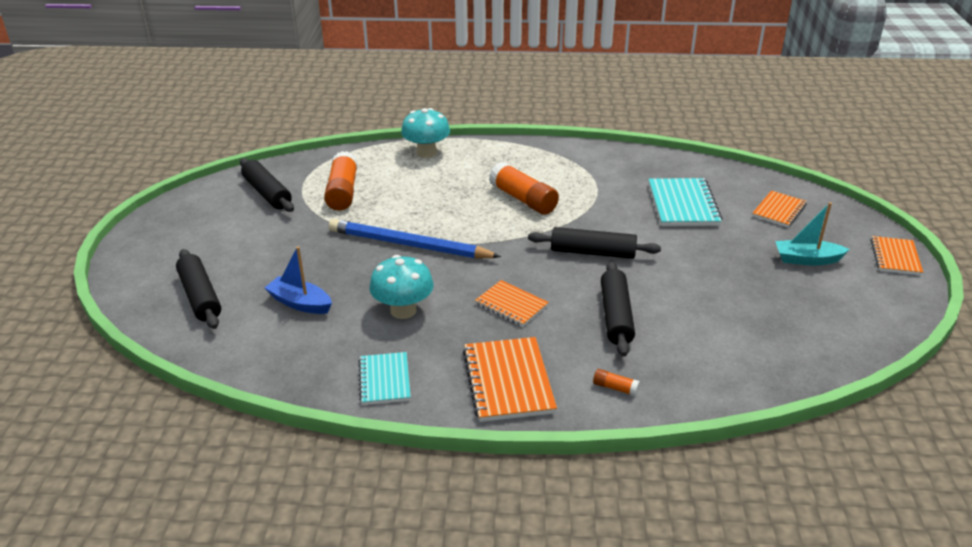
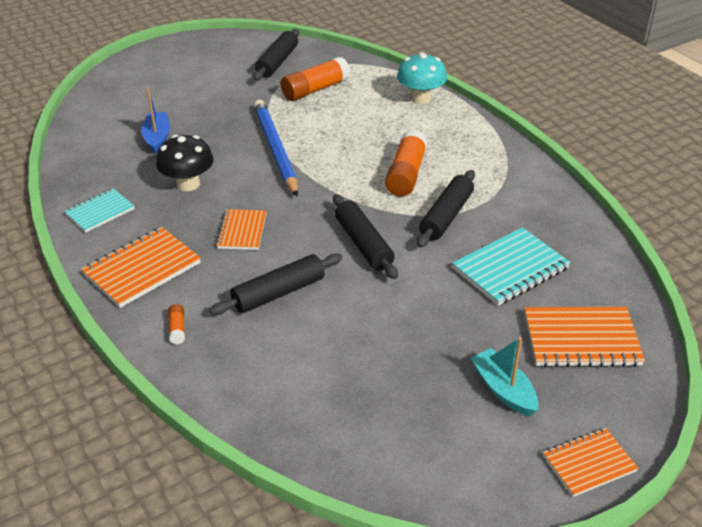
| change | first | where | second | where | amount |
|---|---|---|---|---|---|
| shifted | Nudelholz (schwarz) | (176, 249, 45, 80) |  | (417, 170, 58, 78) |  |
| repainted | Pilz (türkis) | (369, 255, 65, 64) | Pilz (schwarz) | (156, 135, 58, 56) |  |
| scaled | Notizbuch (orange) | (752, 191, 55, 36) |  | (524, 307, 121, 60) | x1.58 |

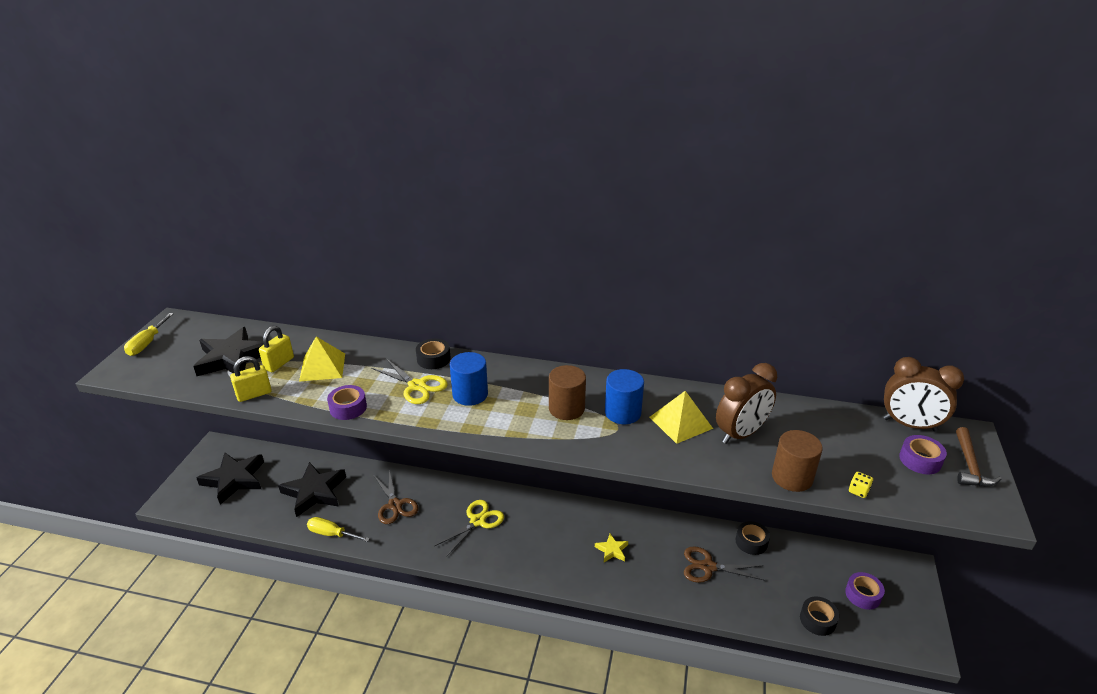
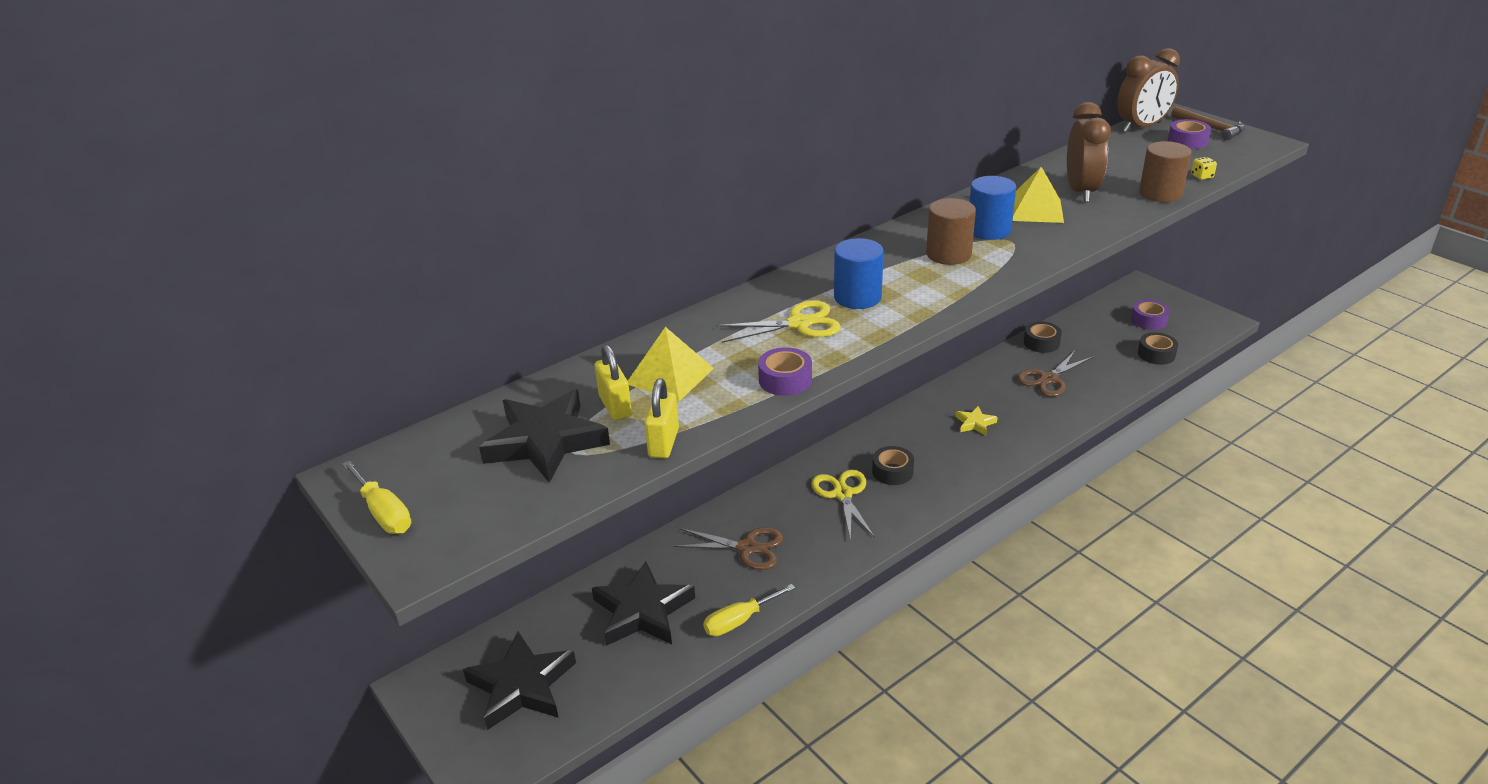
| change | first | where | second | where | amount |
|---|---|---|---|---|---|
| shifted | Klebeband (schwarz) | (416, 339, 35, 30) |  | (872, 446, 42, 39) |  |

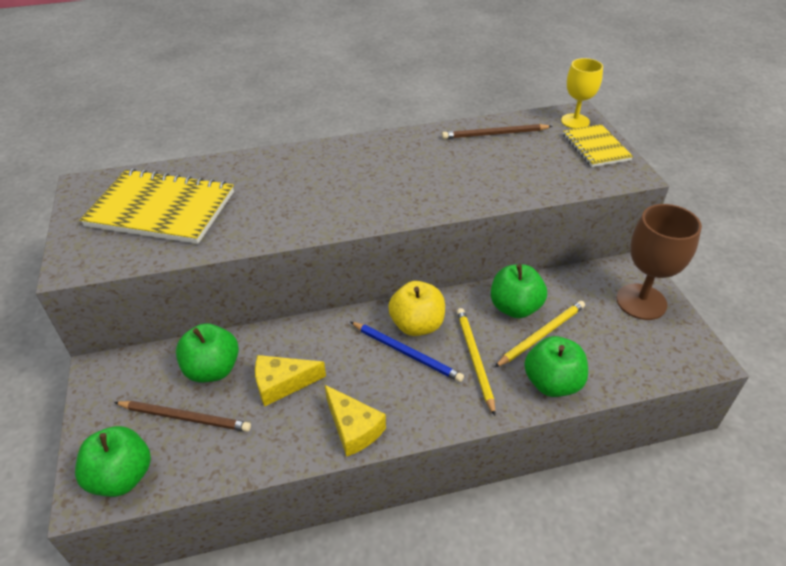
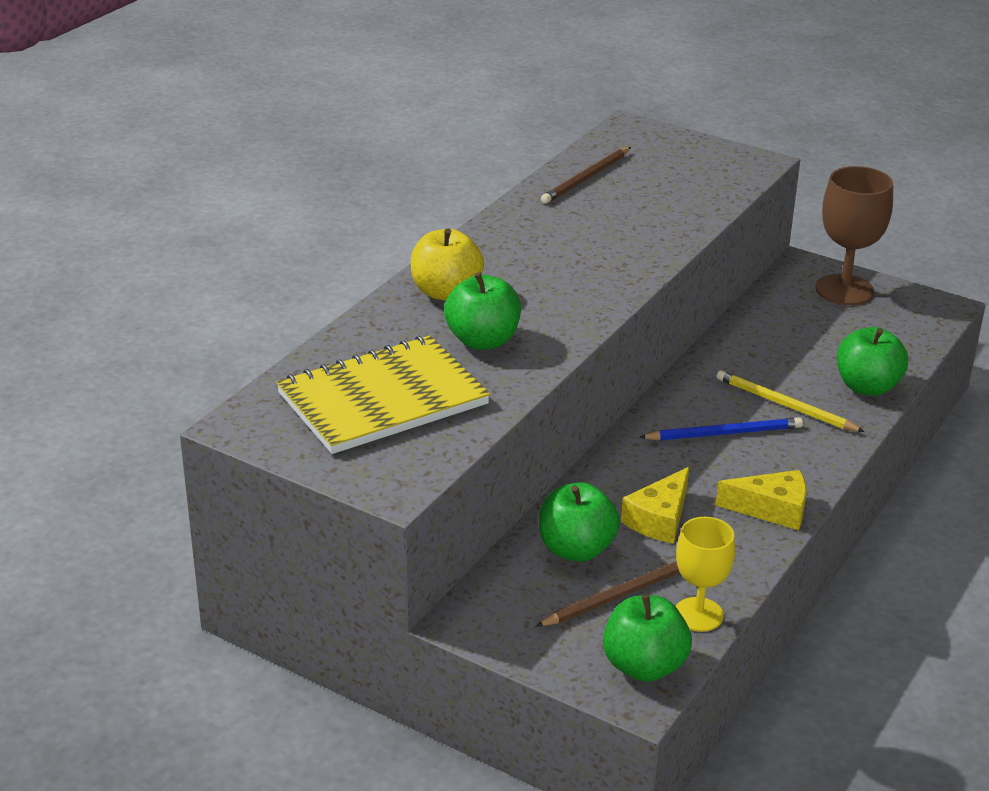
| change | first | where | second | where | amount |
|---|---|---|---|---|---|
| gone | Bleistift (gelb) | (495, 301, 90, 66) |  |  |  |
| gone | Notizbuch (gelb) | (563, 124, 70, 43) |  |  |  |
| shifted | Apfel (gelb) | (388, 281, 57, 55) |  | (411, 228, 73, 73) |  |
| shifted | Apfel (grün) | (491, 264, 56, 54) |  | (444, 272, 77, 78) |  |
| shifted | Kelch (gelb) | (561, 58, 42, 71) |  | (675, 517, 60, 115) |  |

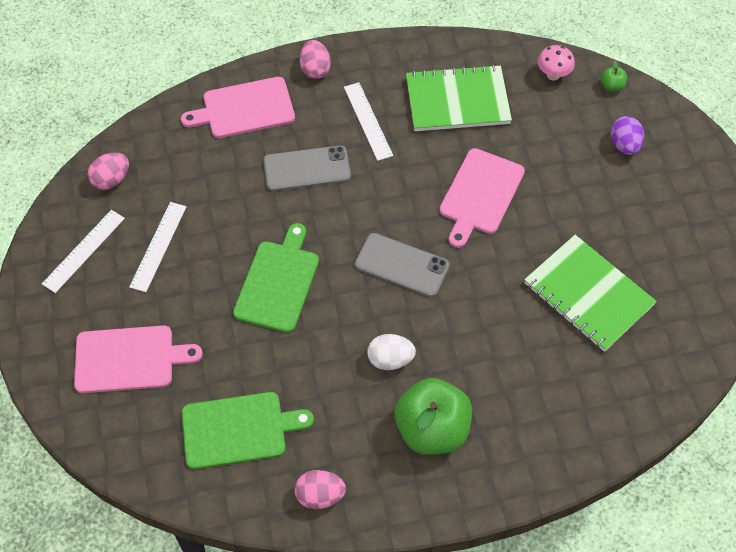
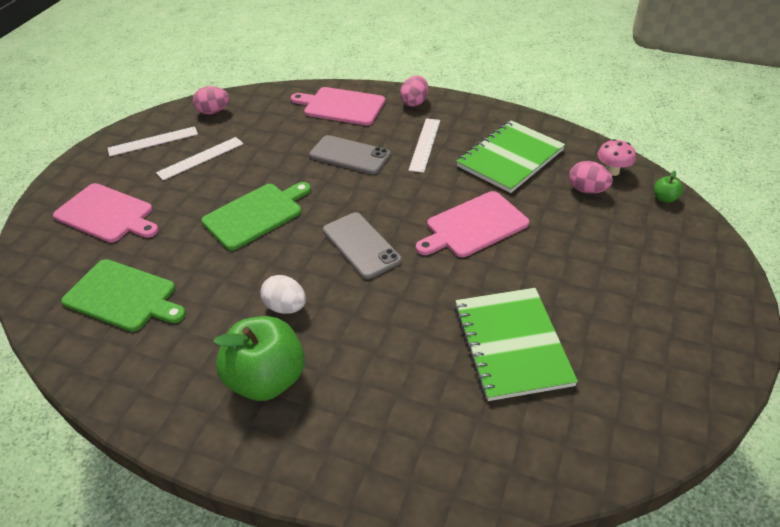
| change | first | where | second | where | amount |
|---|---|---|---|---|---|
| gone | Ei (lila) | (611, 116, 33, 39) |  |  |  |
| shifted | Ei (rosa) | (295, 470, 51, 39) |  | (569, 161, 44, 33) |  |
| rotated | Notizbuch (grün) | (406, 64, 106, 67) |  | (456, 120, 109, 73) | 75 degrees counterclockwise |

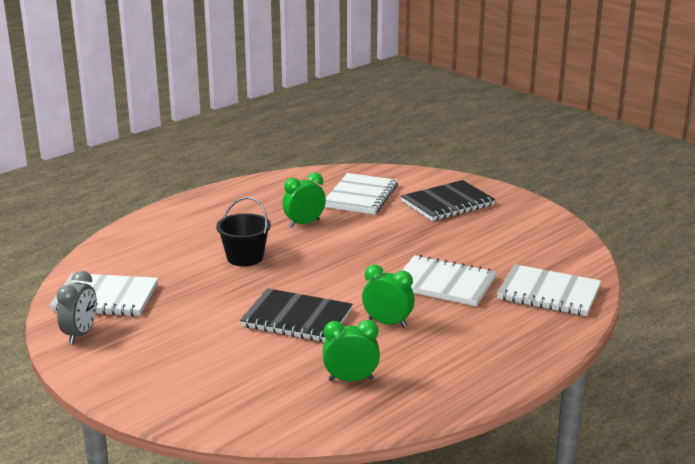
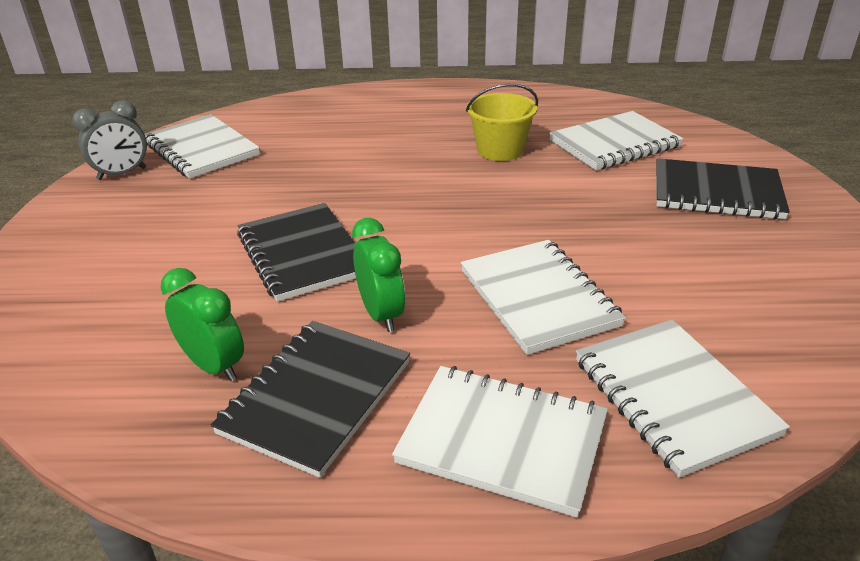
| change | first | where | second | where | amount |
|---|---|---|---|---|---|
| gone | Eimer (schwarz) | (216, 197, 55, 69) |  |  |  |
| new |  |  | Notizbuch (schwarz) | (211, 321, 199, 157) |  |
| new |  |  | Notizbuch (weiß) | (392, 366, 216, 152) |  |
| swapped | Wecker (grün) | (282, 172, 44, 55) | Eimer (gelb) | (466, 84, 72, 77) |  |

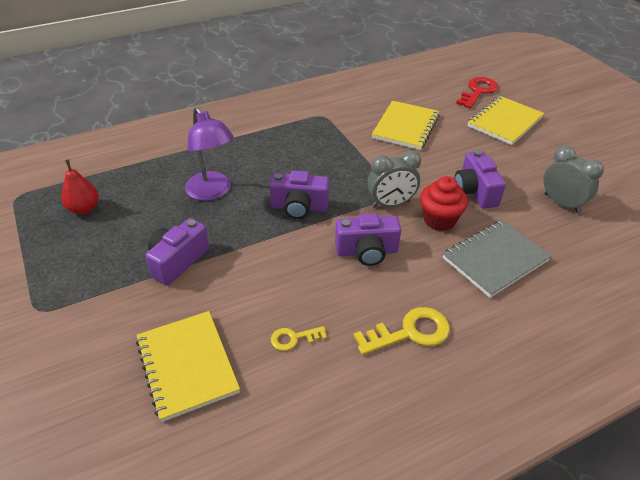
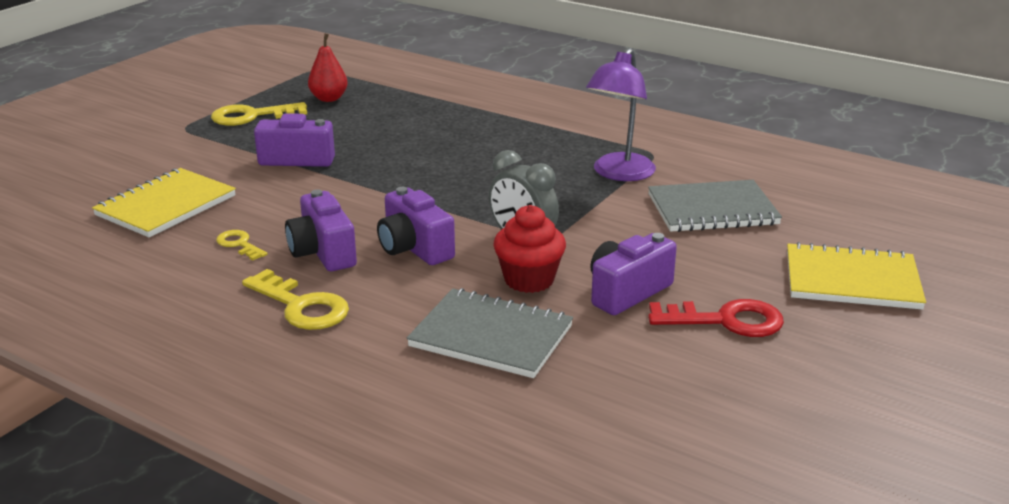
| change | first | where | second | where | amount |
|---|---|---|---|---|---|
| gone | Wecker (grau) | (543, 145, 61, 68) |  |  |  |
| new |  |  | Schlüssel (gelb) | (211, 102, 96, 24) |  |
| shifted | Lampe (lila) | (185, 107, 49, 94) |  | (586, 48, 70, 133) |  |
| shifted | Kamera (lila) | (269, 170, 61, 49) |  | (285, 189, 72, 82) |  |
| shifted | Schlüssel (rot) | (456, 77, 42, 31) |  | (648, 299, 136, 38) |  |
| repainted | Notizbuch (gelb) | (372, 101, 68, 49) | Notizbuch (grau) | (648, 180, 134, 52) |  |

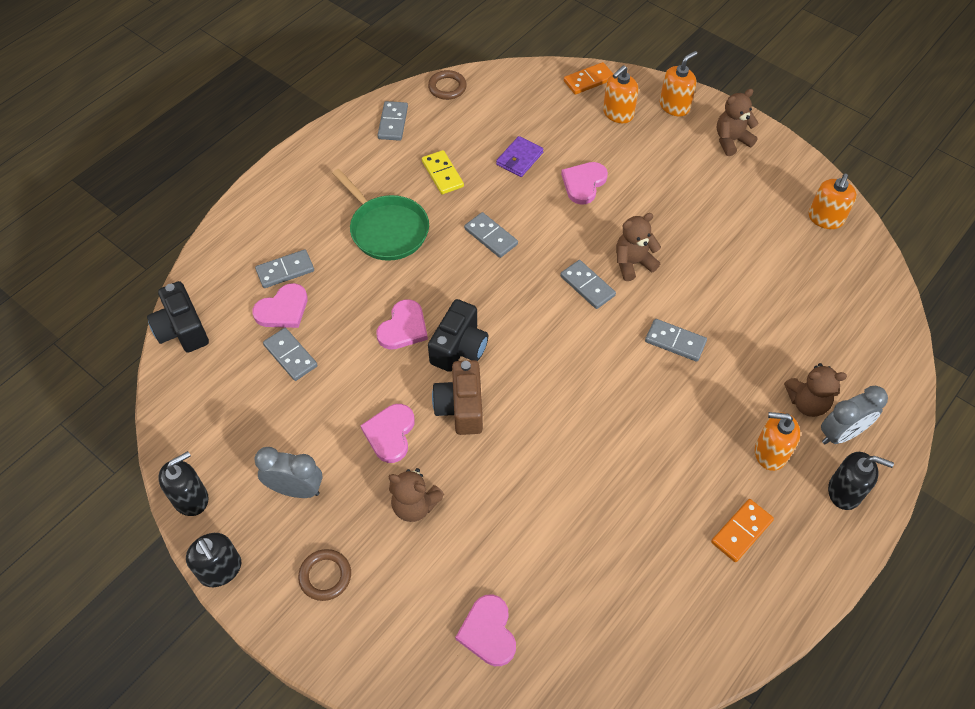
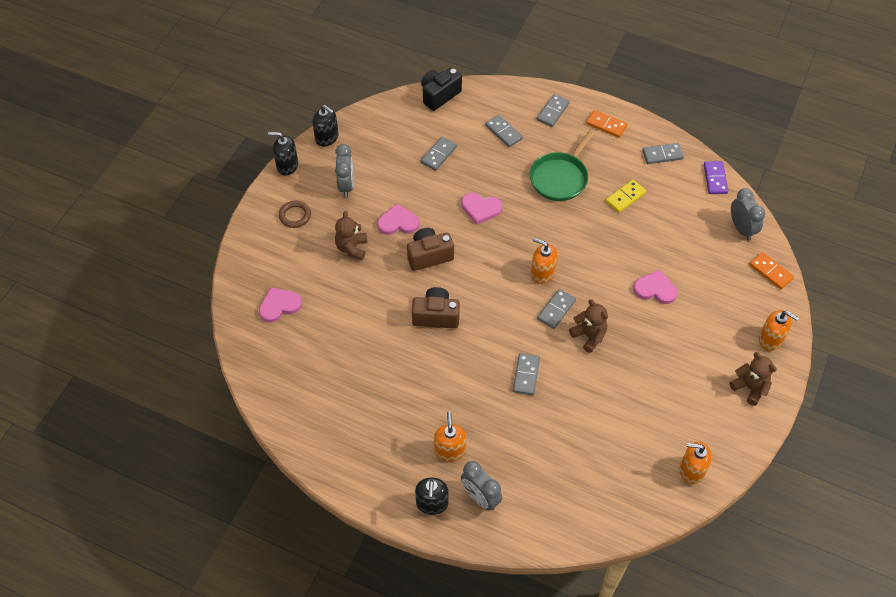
| change | first | where | second | where | amount |
|---|---|---|---|---|---|
| gone | Herz (rosa) | (252, 283, 56, 45) |  |  |  |
| gone | Kamera (schwarz) | (428, 299, 60, 73) |  |  |  |
| gone | Geldbörse (lila) | (496, 136, 48, 41) |  |  |  |
| gone | Teddybär (braun) | (784, 363, 63, 54) |  |  |  |
| new |  |  | Kamera (braun) | (412, 287, 48, 41) |  |
| new |  |  | Wecker (grau) | (731, 188, 34, 53) |  |
| shifted | Dominostein (grau) | (464, 212, 54, 46) |  | (537, 94, 33, 33) |  |
| shifted | Seifenspender (orange) | (603, 65, 35, 58) |  | (531, 238, 26, 46) |  |
| shifted | Dominostein (orange) | (711, 499, 63, 63) |  | (586, 110, 41, 28) |  |
| swapped | Ring (braun) | (428, 70, 39, 30) | Dominostein (lila) | (704, 161, 24, 33) |  |
| rotated | Seifenspender (schwarz) | (186, 533, 55, 54) |  | (268, 132, 30, 43) | 60 degrees clockwise |

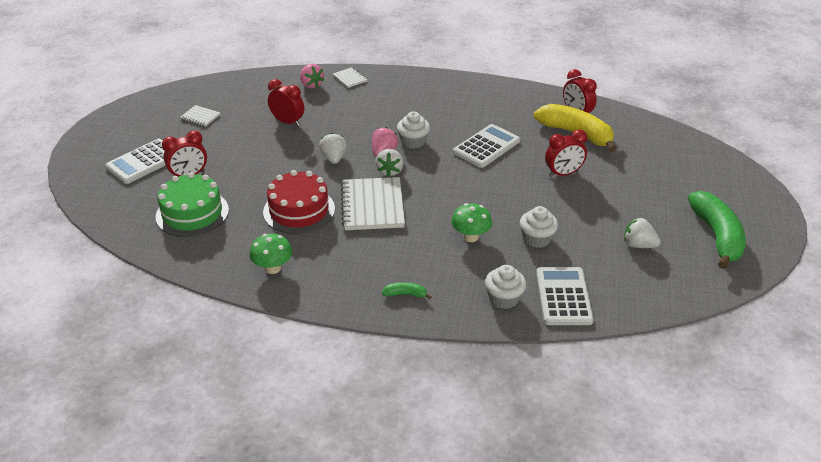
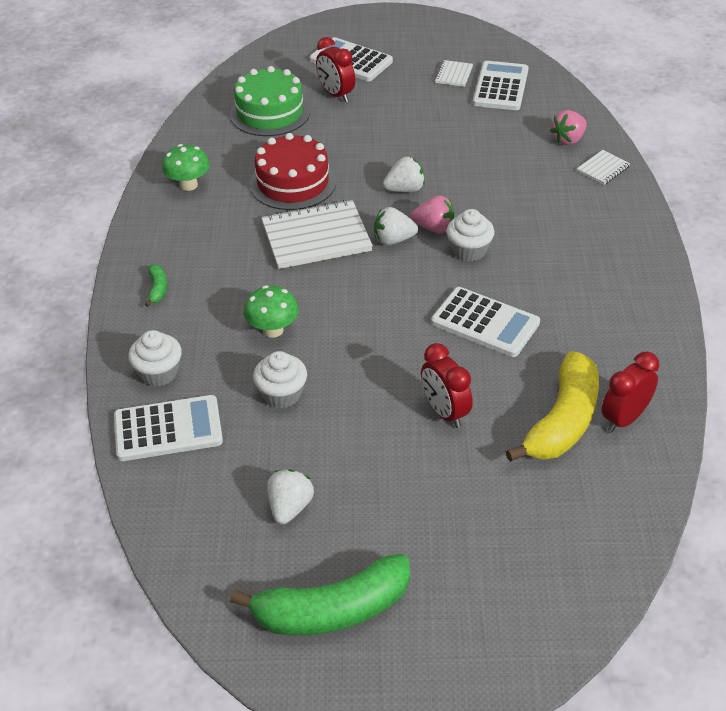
| change | first | where | second | where | amount |
|---|---|---|---|---|---|
| gone | Wecker (rot) | (268, 79, 36, 48) |  |  |  |
| new |  |  | Taschenrechner (weiß) | (473, 61, 56, 49) |  |

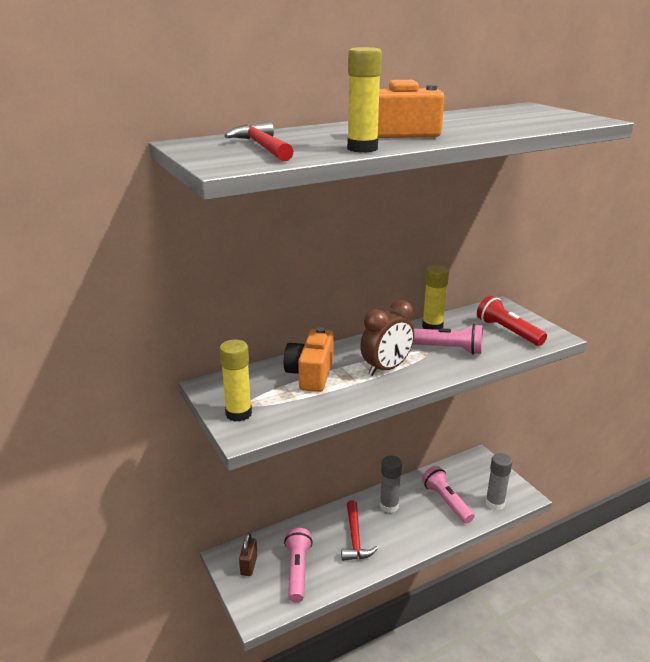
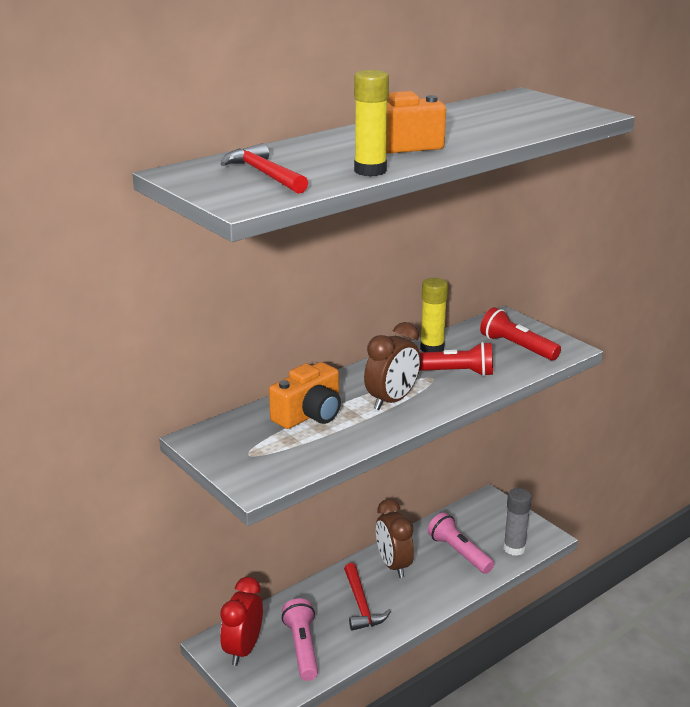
| change | first | where | second | where | amount |
|---|---|---|---|---|---|
| gone | Klebestift (gelb) | (219, 340, 33, 82) |  |  |  |
| swapped | Vorhängeschloss (braun) | (239, 533, 18, 43) | Wecker (rot) | (220, 577, 43, 89) |  |
| swapped | Klebestift (grau) | (380, 456, 22, 57) | Wecker (braun) | (376, 499, 38, 79) |  |
| repainted | Taschenlampe (rosa) | (413, 324, 70, 31) | Taschenlampe (rot) | (419, 342, 74, 34) |  |
| rotated | Kamera (orange) | (284, 327, 50, 65) |  | (269, 362, 72, 67) | 135 degrees counterclockwise |

